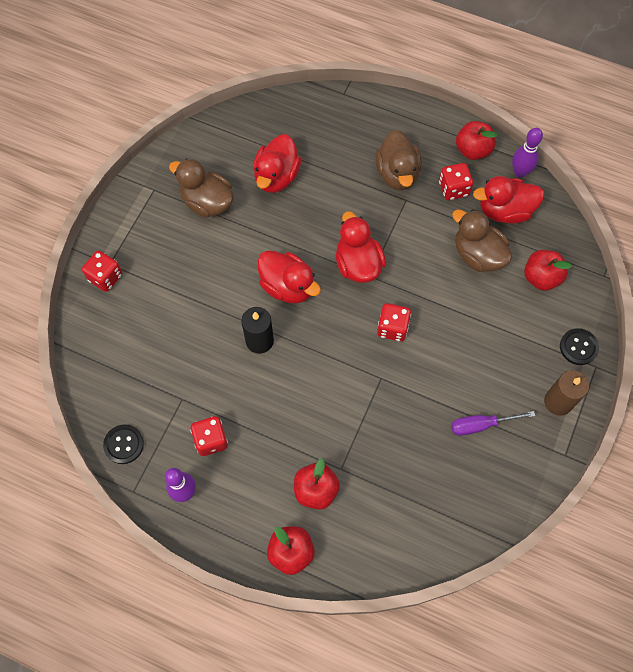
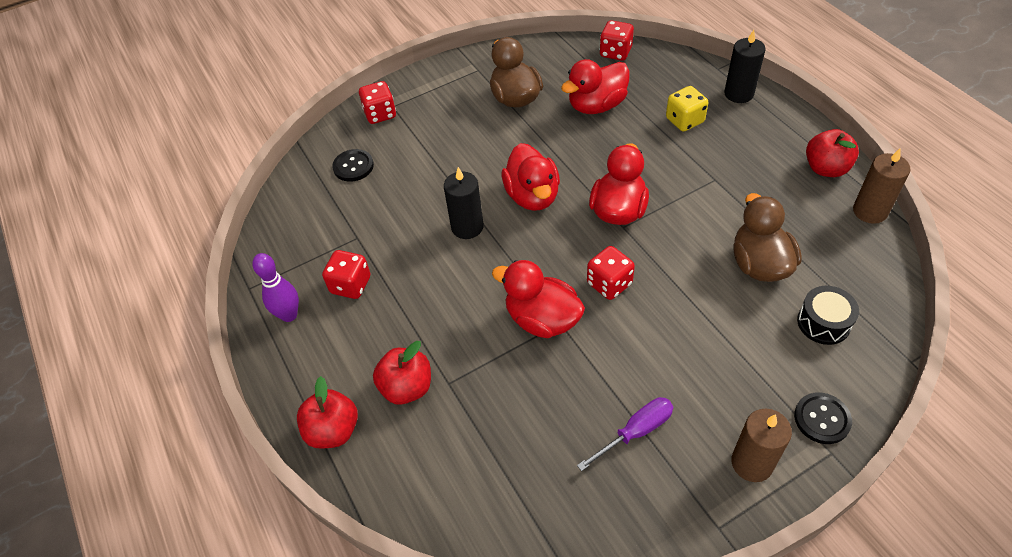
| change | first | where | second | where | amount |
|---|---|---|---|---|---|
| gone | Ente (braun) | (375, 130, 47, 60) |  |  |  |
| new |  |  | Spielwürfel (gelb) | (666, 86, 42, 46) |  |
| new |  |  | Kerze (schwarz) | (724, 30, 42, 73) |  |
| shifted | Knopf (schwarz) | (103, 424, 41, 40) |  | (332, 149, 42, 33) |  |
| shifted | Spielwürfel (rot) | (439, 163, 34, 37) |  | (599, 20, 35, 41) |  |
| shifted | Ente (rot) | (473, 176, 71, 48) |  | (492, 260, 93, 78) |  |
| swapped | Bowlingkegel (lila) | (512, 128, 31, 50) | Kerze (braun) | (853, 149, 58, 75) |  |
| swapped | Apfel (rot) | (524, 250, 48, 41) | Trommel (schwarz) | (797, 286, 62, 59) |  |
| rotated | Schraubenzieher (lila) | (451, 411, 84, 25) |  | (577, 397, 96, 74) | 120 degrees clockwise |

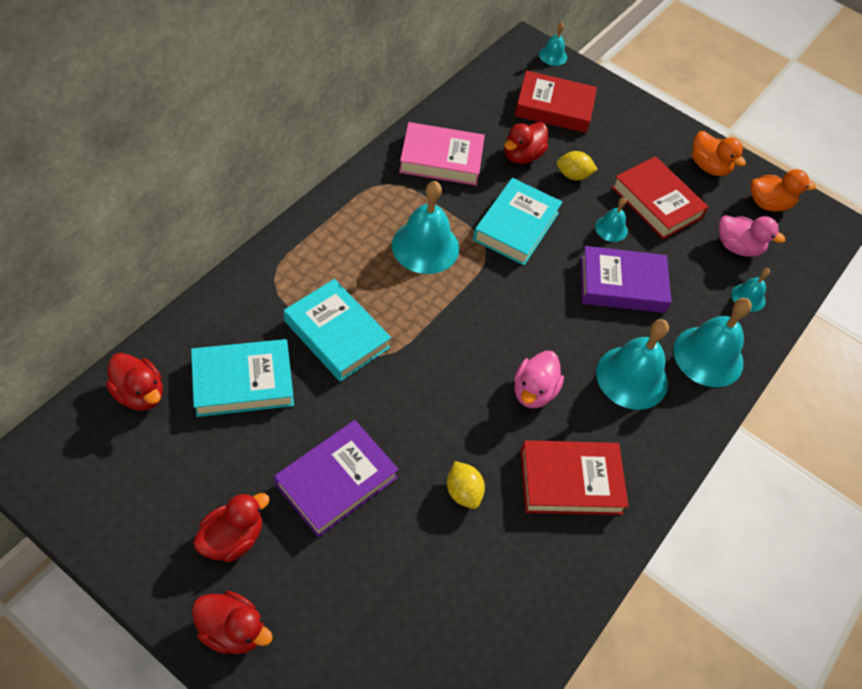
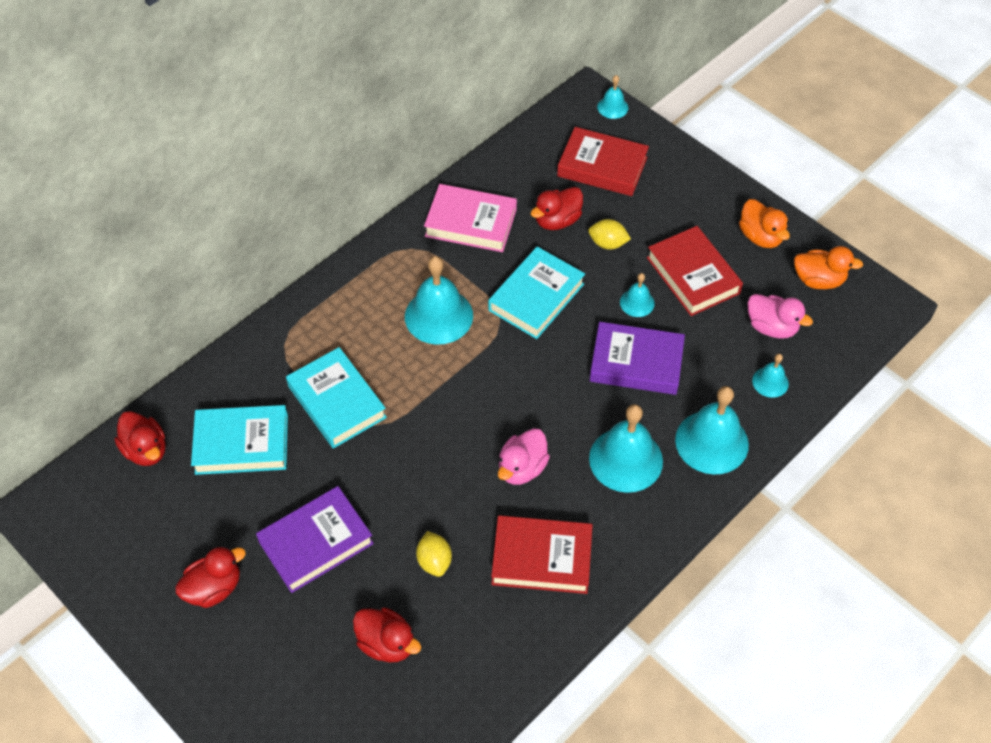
| change | first | where | second | where | amount |
|---|---|---|---|---|---|
| shifted | Ente (rot) | (192, 591, 81, 63) |  | (353, 608, 68, 55) |  |

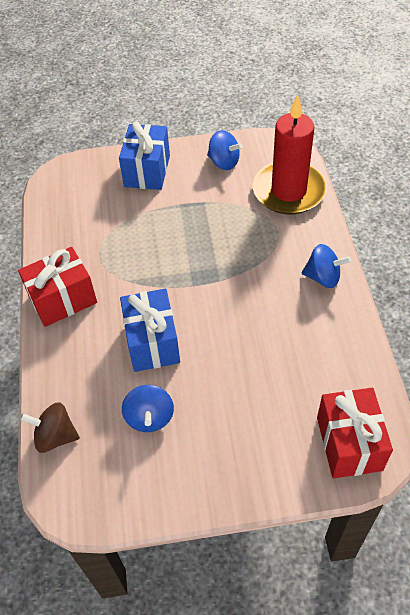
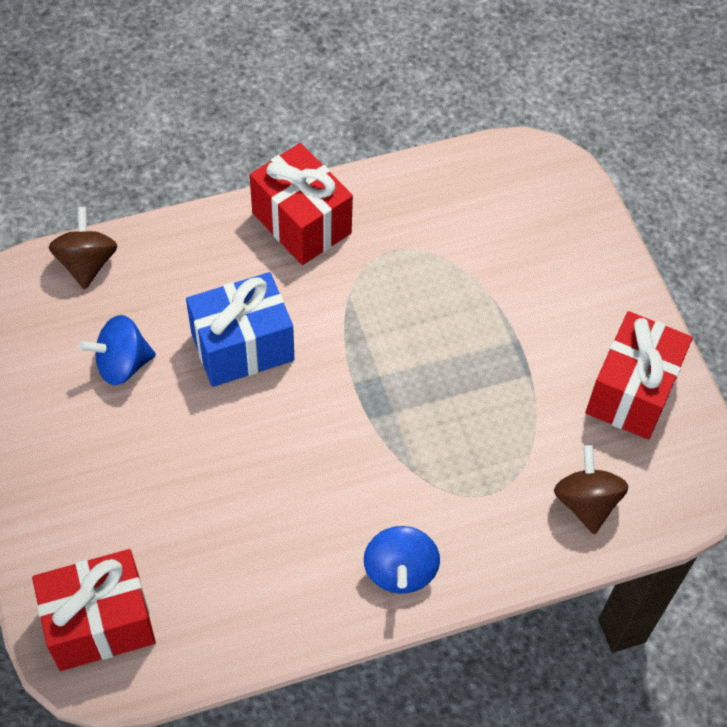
| change | first | where | second | where | amount |
|---|---|---|---|---|---|
| gone | Geschenk (blau) | (119, 122, 51, 68) |  |  |  |
| swapped | Kreisel (blau) | (207, 130, 36, 40) | Geschenk (rot) | (585, 311, 108, 129) |  |
| swapped | Kerze (rot) | (253, 95, 74, 120) | Kreisel (braun) | (554, 445, 75, 89) |  |

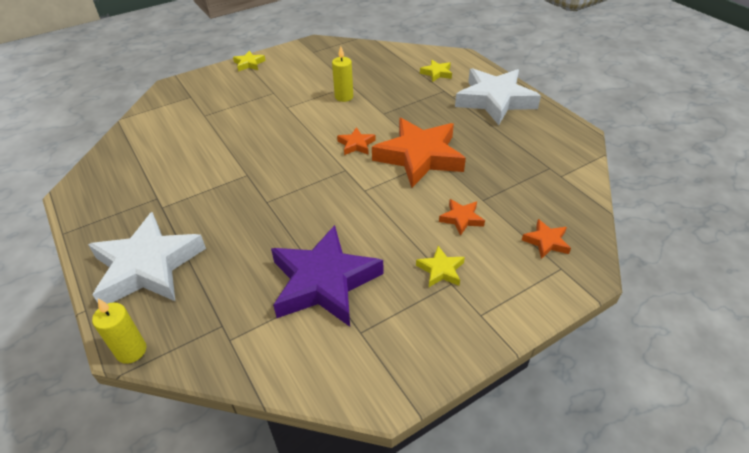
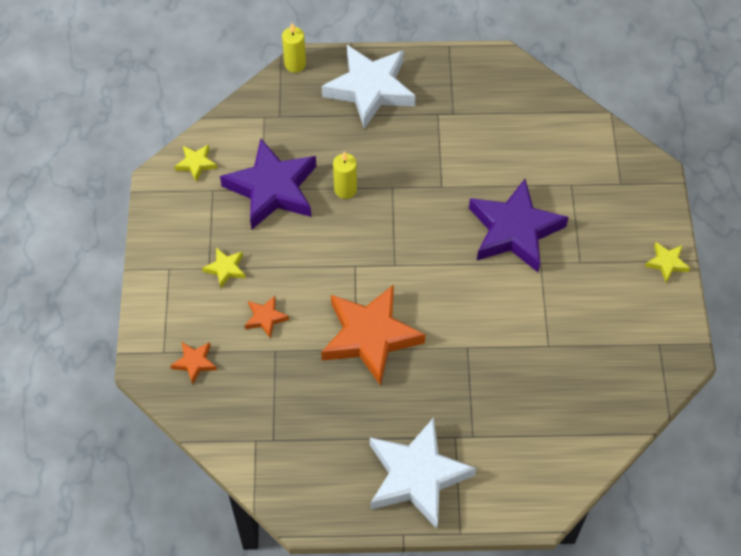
| change | first | where | second | where | amount |
|---|---|---|---|---|---|
| gone | Stern (orange) | (337, 127, 39, 28) |  |  |  |
| new |  |  | Stern (lila) | (469, 179, 100, 93) |  |
| shifted | Kerze (gelb) | (332, 46, 21, 56) |  | (333, 151, 24, 48) |  |
| shifted | Stern (gelb) | (420, 60, 32, 22) |  | (174, 144, 43, 38) |  |

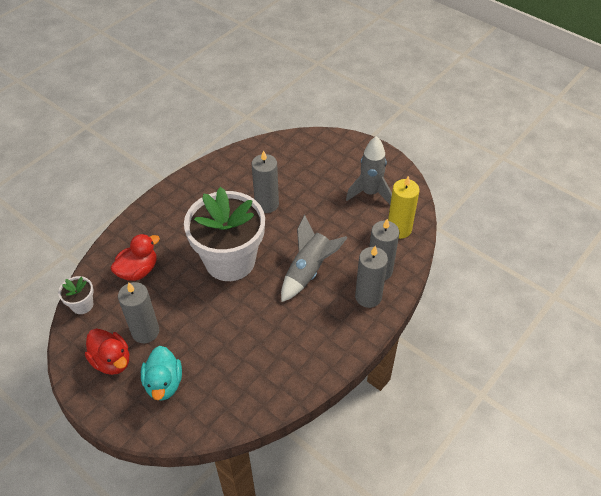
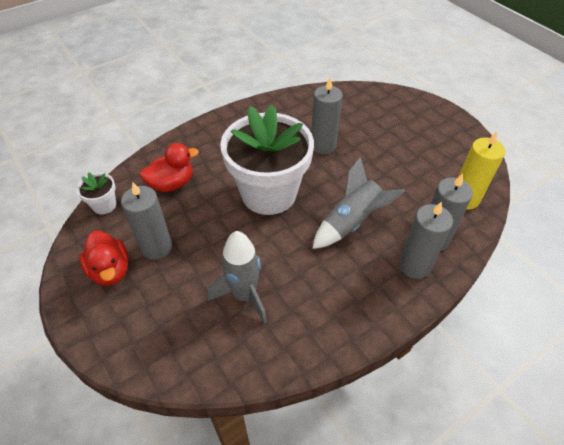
| change | first | where | second | where | amount |
|---|---|---|---|---|---|
| gone | Ente (türkis) | (141, 346, 41, 54) |  |  |  |
| shifted | Rakete (grau) | (346, 136, 46, 68) |  | (208, 231, 59, 93) |  |

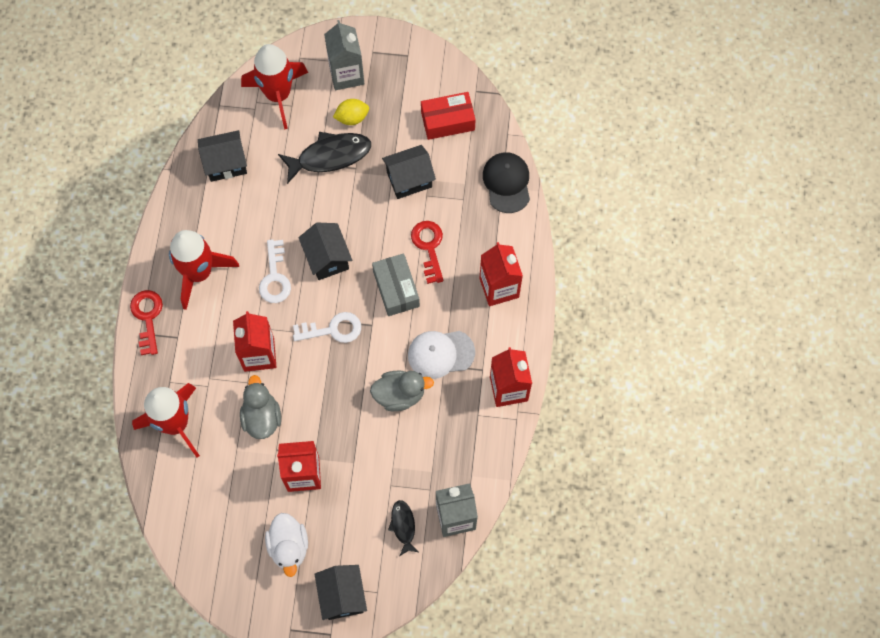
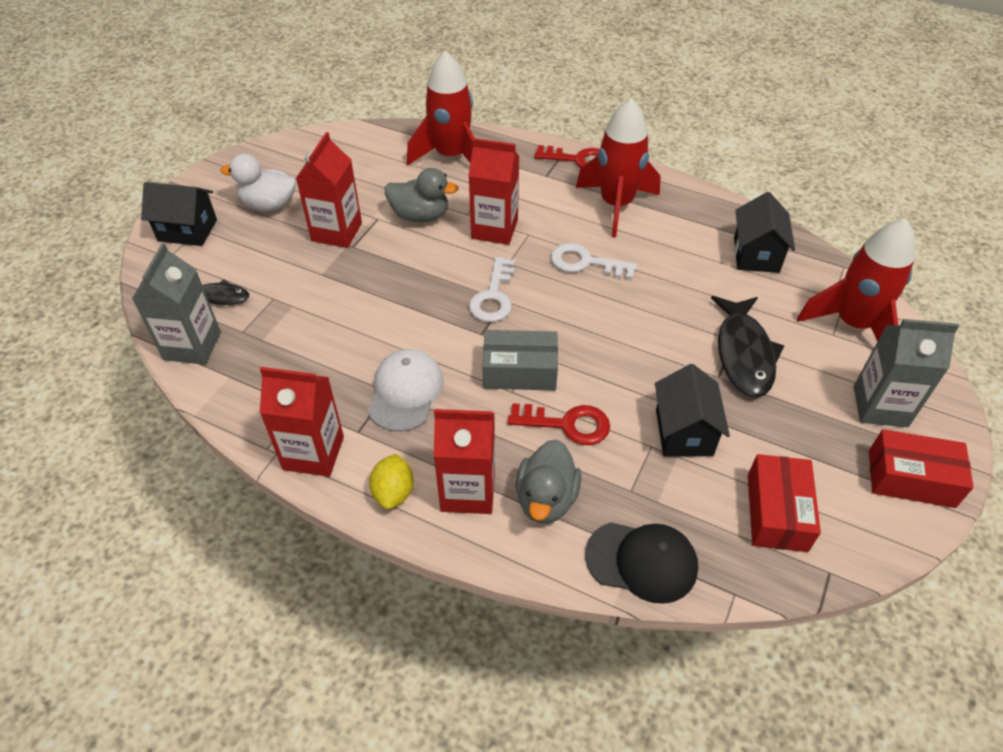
| change | first | where | second | where | amount |
|---|---|---|---|---|---|
| gone | Haus (schwarz) | (299, 223, 53, 57) |  |  |  |
| new |  |  | Schachtel (rot) | (869, 429, 105, 79) |  |
| shifted | Zitrone (gelb) | (333, 99, 36, 26) |  | (369, 454, 45, 55) |  |
| shifted | Ente (grau) | (370, 370, 64, 41) |  | (515, 440, 67, 83) |  |

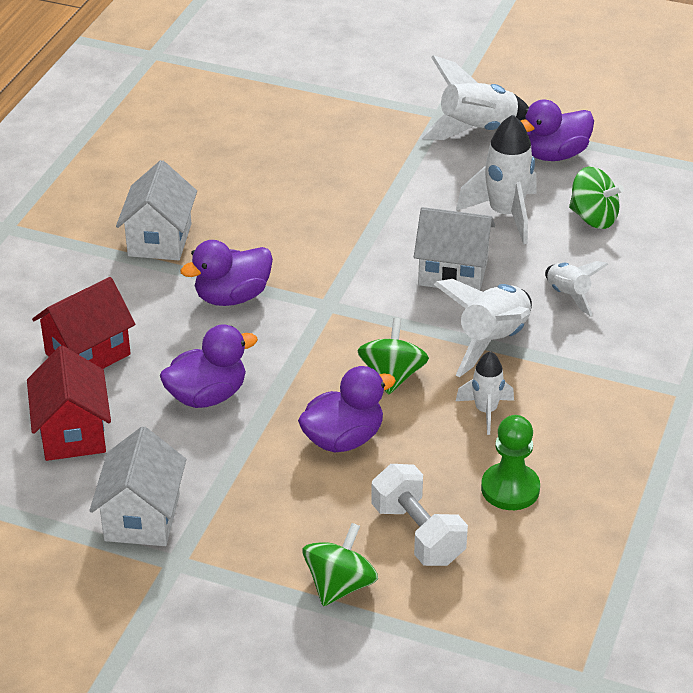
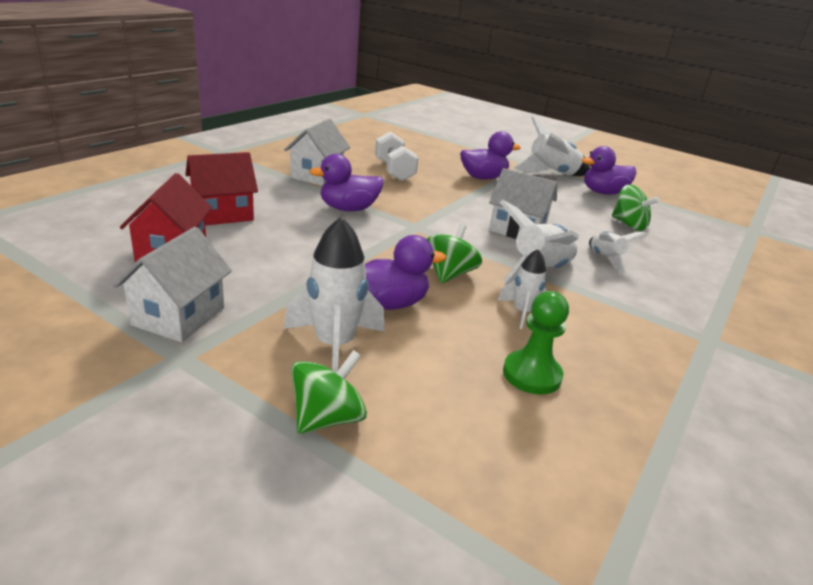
| change | first | where | second | where | amount |
|---|---|---|---|---|---|
| shifted | Ente (lila) | (160, 324, 98, 84) |  | (460, 131, 61, 48) |  |
| shifted | Hantel (weiß) | (371, 464, 97, 102) |  | (375, 132, 43, 49) |  |
| shifted | Rakete (weiß) | (456, 115, 81, 130) |  | (284, 217, 101, 156) |  |

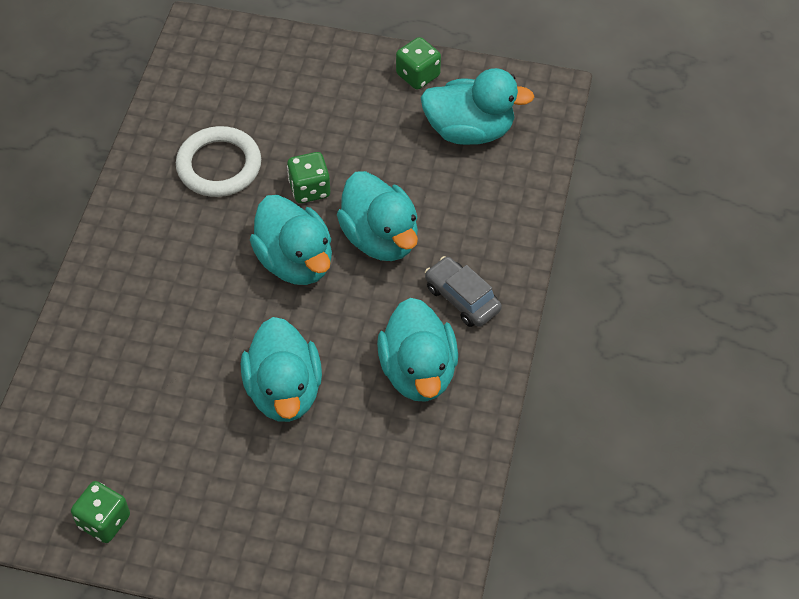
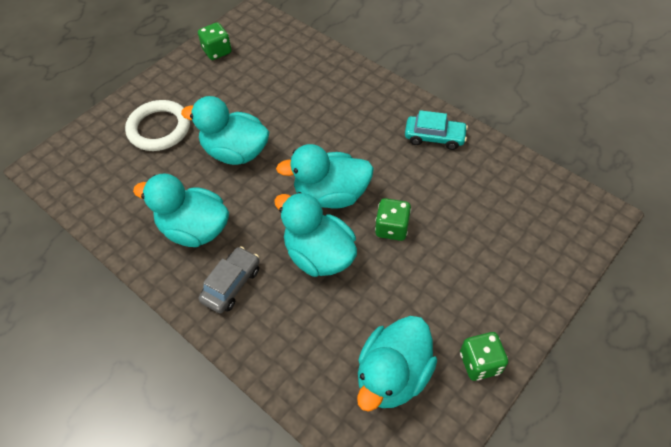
| change | first | where | second | where | amount |
|---|---|---|---|---|---|
| new |  |  | Auto (türkis) | (405, 110, 63, 40) |  |
| shifted | Ring (weiß) | (176, 126, 85, 71) |  | (125, 100, 65, 51) |  |
| rotated | Ente (türkis) | (337, 171, 81, 90) |  | (274, 192, 83, 85) | 45 degrees clockwise |
| rotated | Auto (grau) | (425, 256, 77, 71) |  | (199, 246, 61, 67) | 45 degrees counterclockwise |

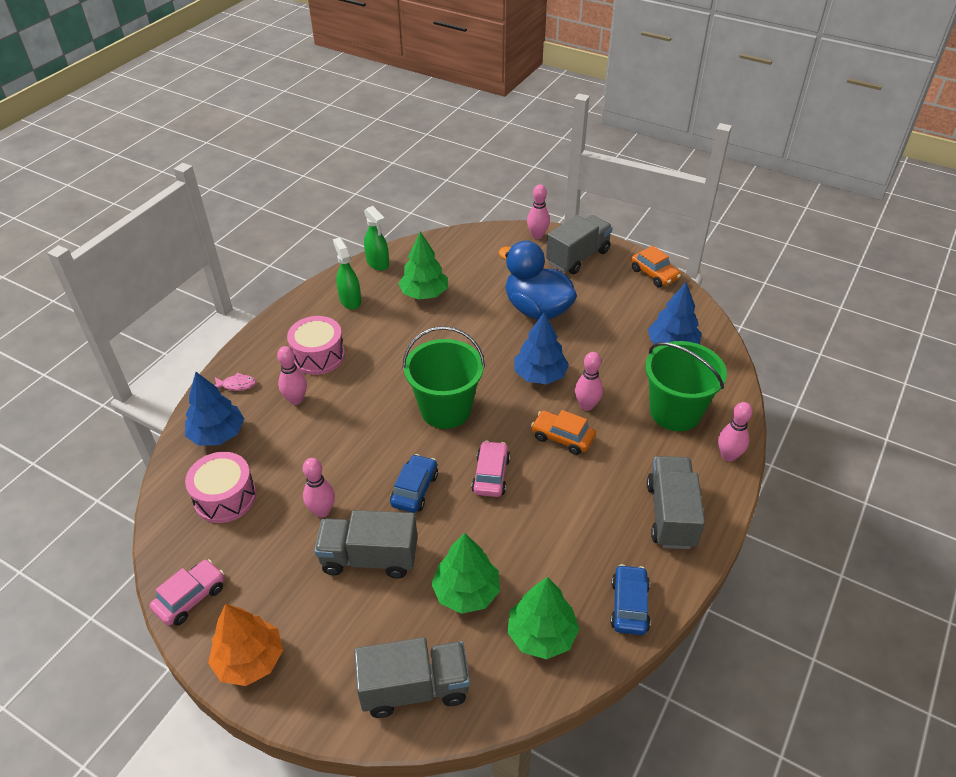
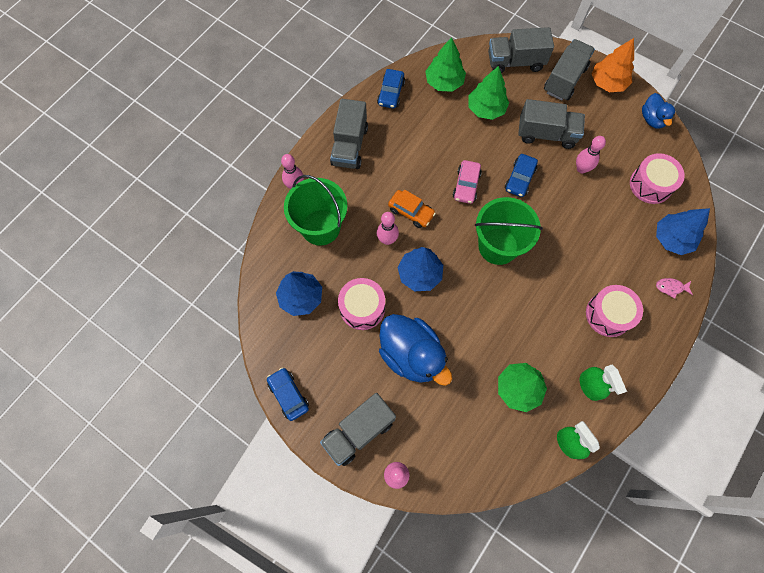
| change | first | where | second | where | amount |
|---|---|---|---|---|---|
| gone | Bowlingkegel (rosa) | (277, 346, 30, 59) |  |  |  |
| new |  |  | Trommel (rosa) | (338, 278, 47, 52) |  |
| new |  |  | Lastwagen (grau) | (544, 39, 51, 62) |  |
| swapped | Auto (rosa) | (150, 559, 74, 67) | Ente (blau) | (642, 93, 33, 36) |  |
| repainted | Auto (orange) | (631, 246, 50, 41) | Auto (blau) | (267, 367, 42, 54) |  |

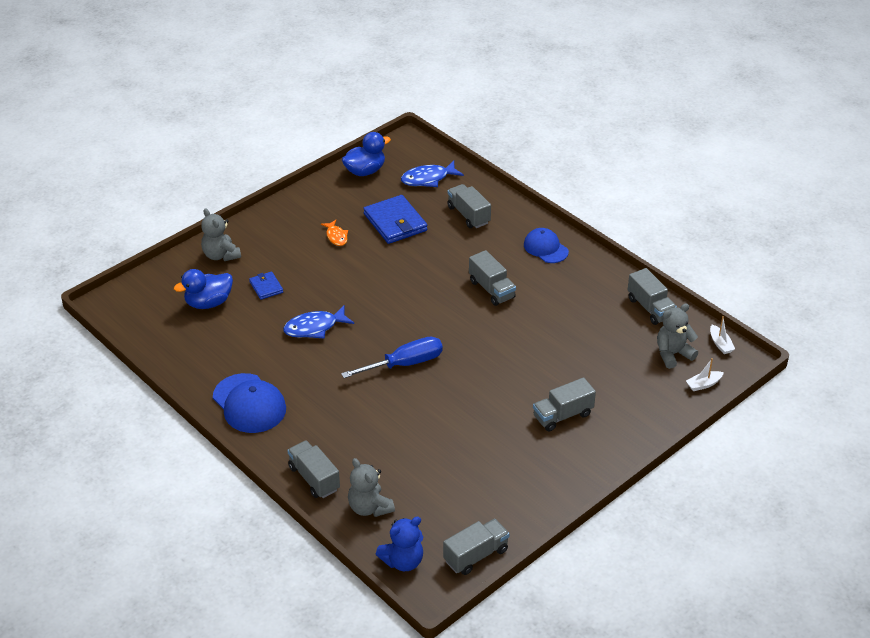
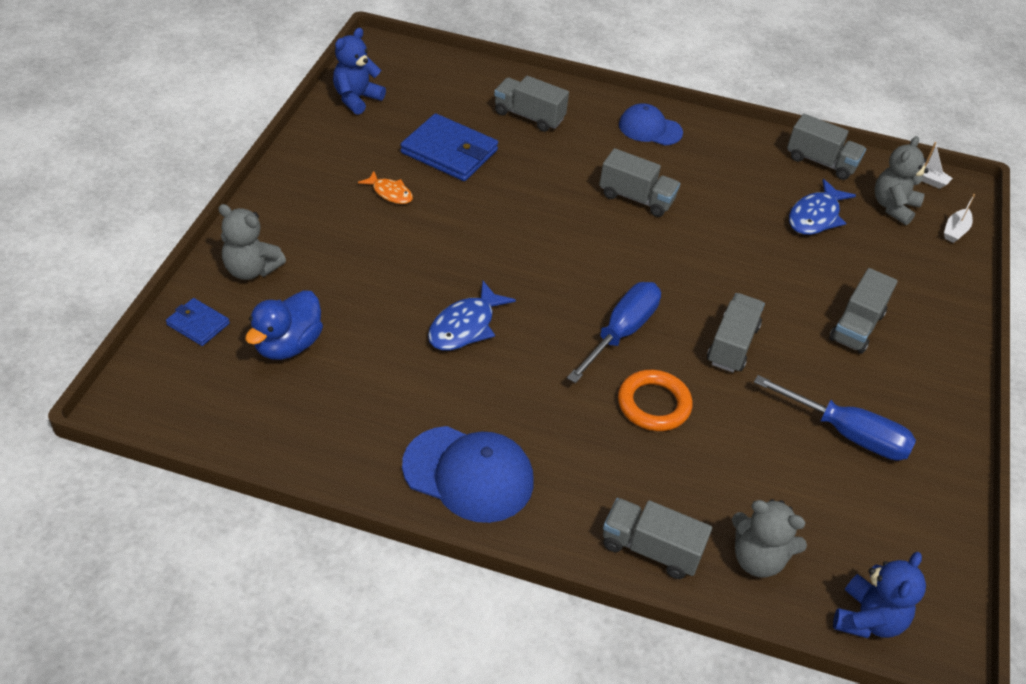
| change | first | where | second | where | amount |
|---|---|---|---|---|---|
| new |  |  | Ring (orange) | (618, 370, 75, 61) |  |
| new |  |  | Schraubenzieher (blau) | (754, 375, 162, 86) |  |
| shifted | Geldbörse (blau) | (249, 271, 34, 29) |  | (166, 298, 64, 48) |  |
| shifted | Fisch (blau) | (401, 161, 63, 26) |  | (789, 179, 67, 56) |  |
| shifted | Lastwagen (grau) | (443, 519, 66, 56) |  | (707, 293, 58, 80) |  |
| swapped | Ente (blau) | (342, 132, 49, 44) | Teddybär (blau) | (333, 28, 53, 87) |  |

